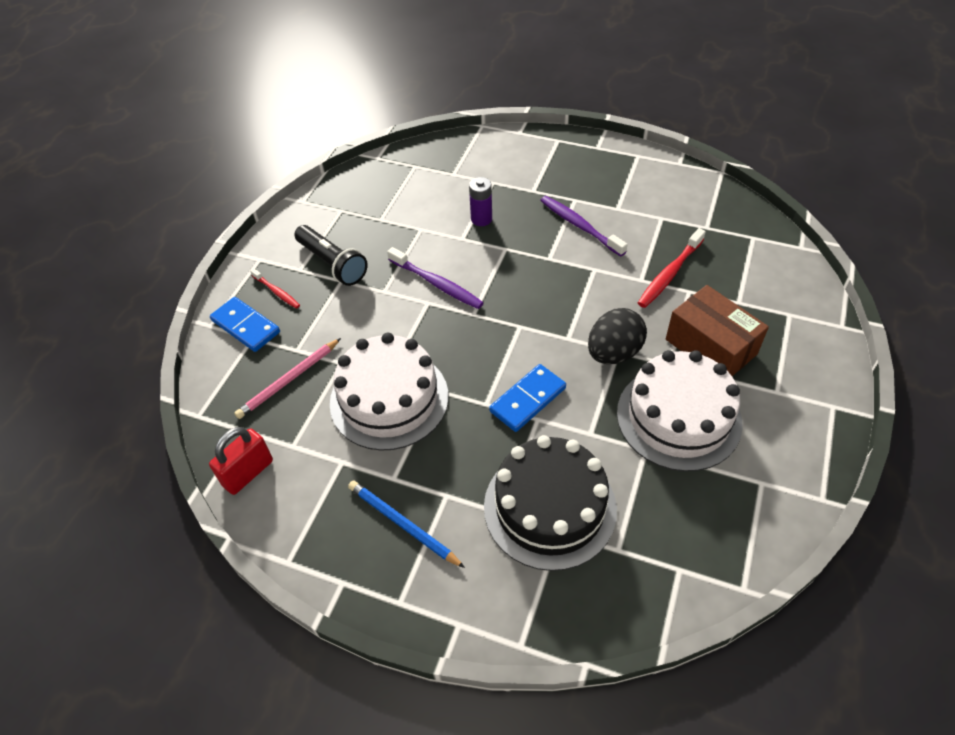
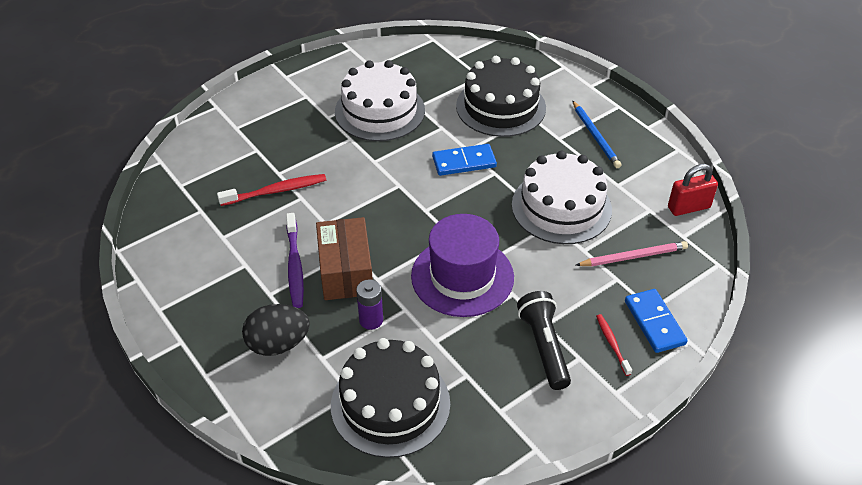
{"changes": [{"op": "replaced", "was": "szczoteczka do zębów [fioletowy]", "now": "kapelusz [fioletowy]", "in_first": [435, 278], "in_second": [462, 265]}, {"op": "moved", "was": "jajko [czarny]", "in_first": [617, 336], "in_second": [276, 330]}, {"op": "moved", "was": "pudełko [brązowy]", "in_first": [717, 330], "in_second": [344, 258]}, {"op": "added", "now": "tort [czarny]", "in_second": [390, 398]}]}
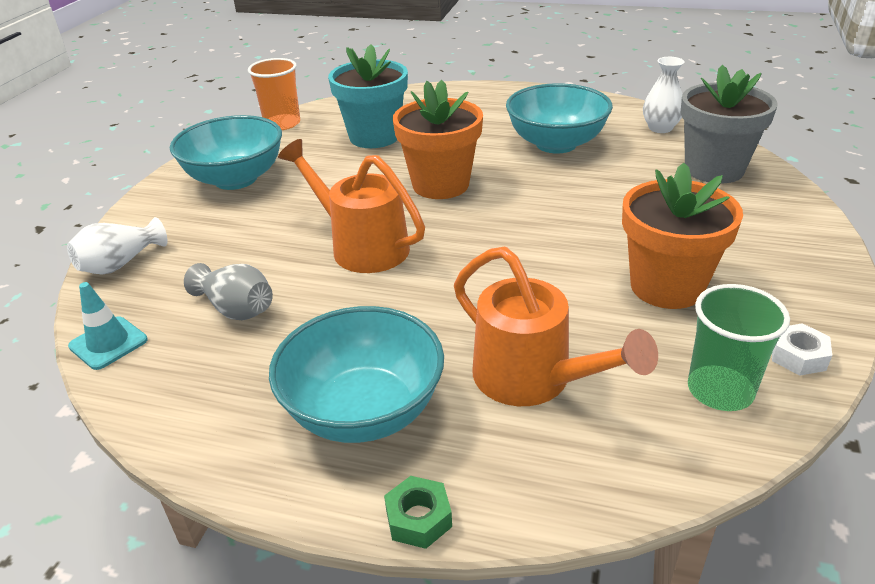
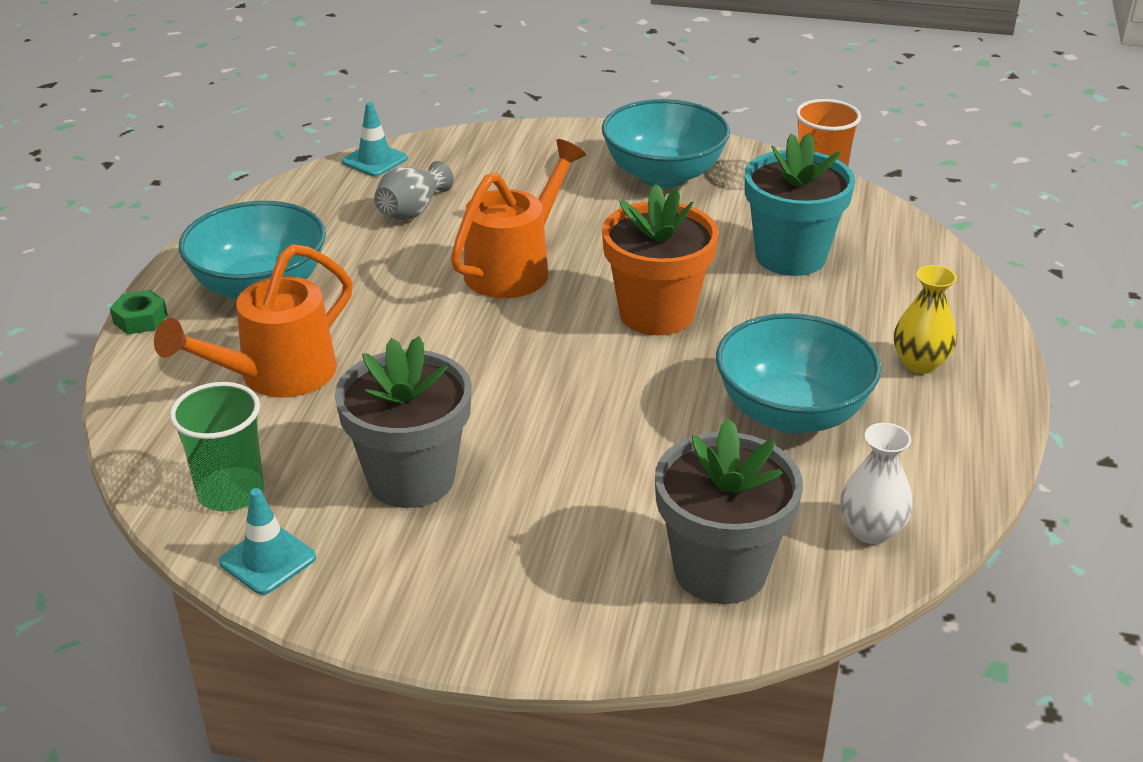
{"changes": [{"op": "removed", "was": "wazon [biały]", "in_first": [117, 245]}, {"op": "recoloured", "was": "doniczka [pomarańczowy]", "now": "doniczka [szary]", "in_first": [682, 236], "in_second": [403, 422]}, {"op": "replaced", "was": "nakrętka [biały]", "now": "pachołek [turkusowy]", "in_first": [802, 349], "in_second": [267, 541]}, {"op": "added", "now": "wazon [żółty]", "in_second": [925, 319]}]}
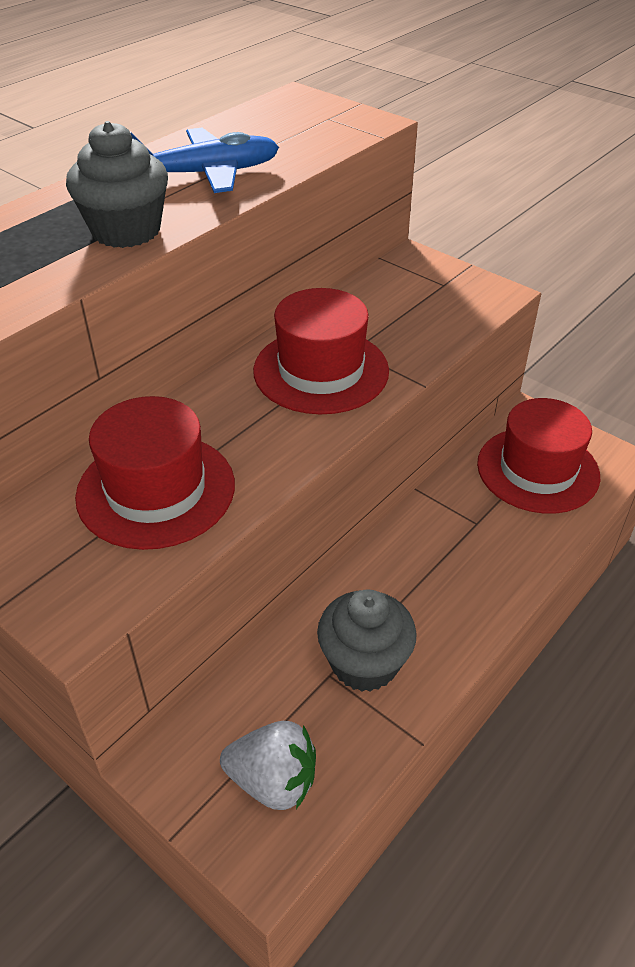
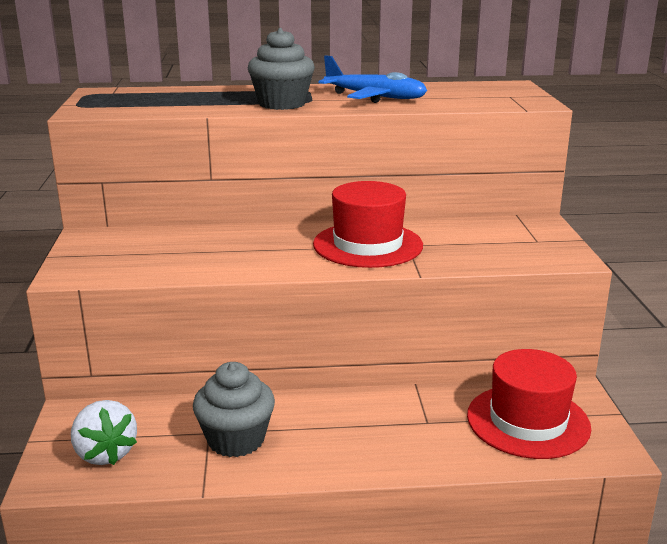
{"changes": [{"op": "removed", "was": "kapelusz [czerwony]", "in_first": [155, 473]}]}
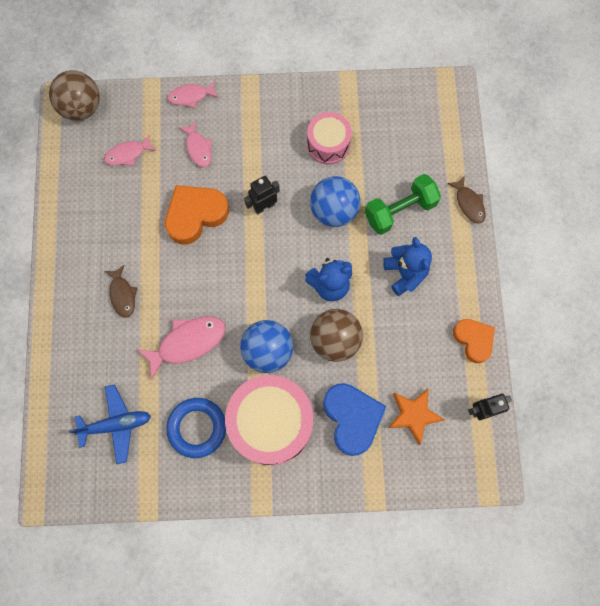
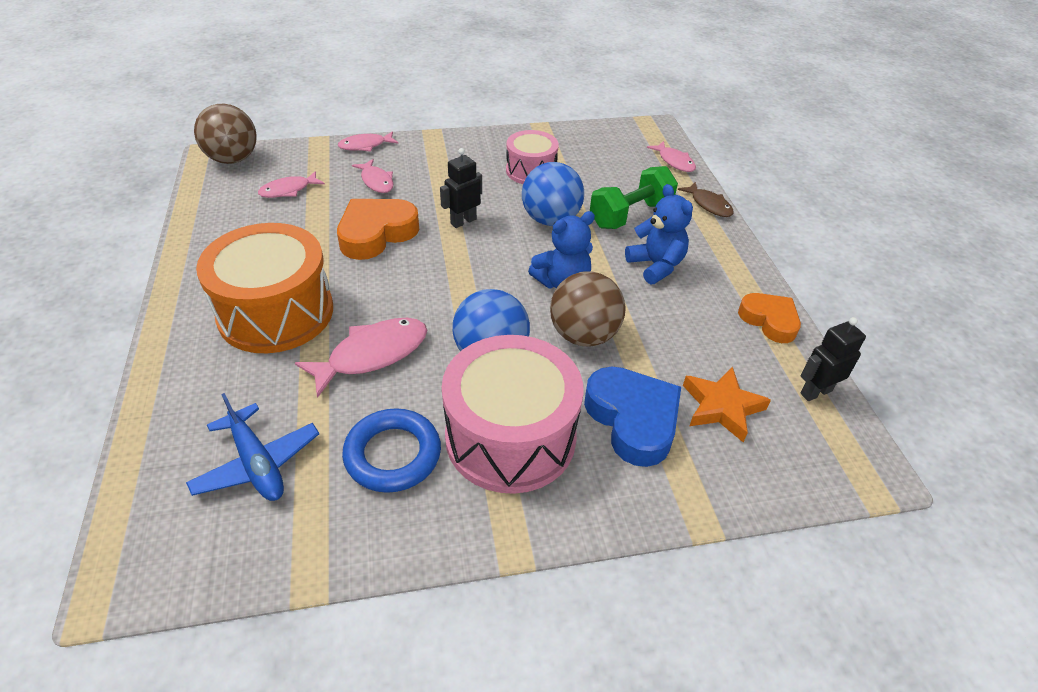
{"changes": [{"op": "turned", "was": "samolot [niebieski]", "in_first": [110, 424], "in_second": [252, 447], "clockwise": 75}, {"op": "replaced", "was": "ryba [brązowy]", "now": "bęben [pomarańczowy]", "in_first": [121, 291], "in_second": [264, 288]}, {"op": "added", "now": "ryba [różowy]", "in_second": [671, 156]}]}
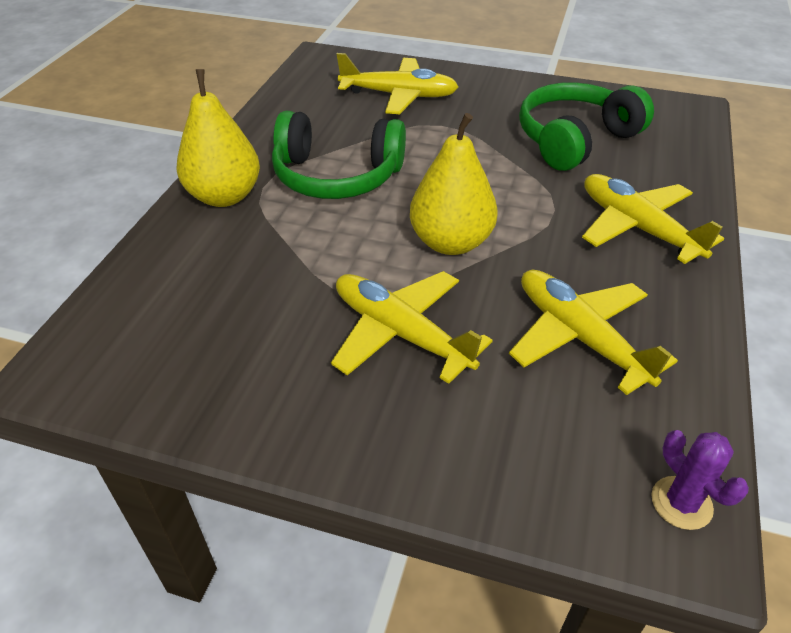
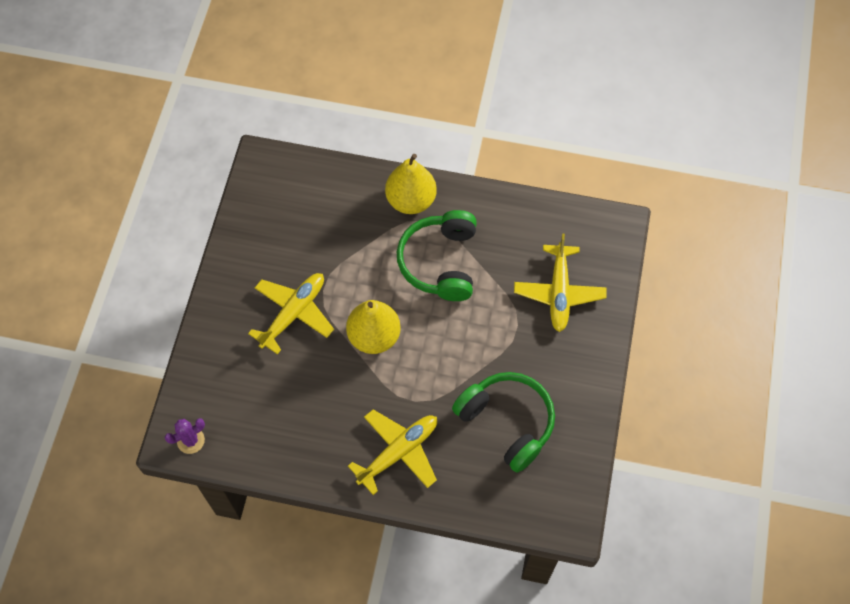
{"changes": [{"op": "removed", "was": "samolot [żółty]", "in_first": [593, 332]}]}
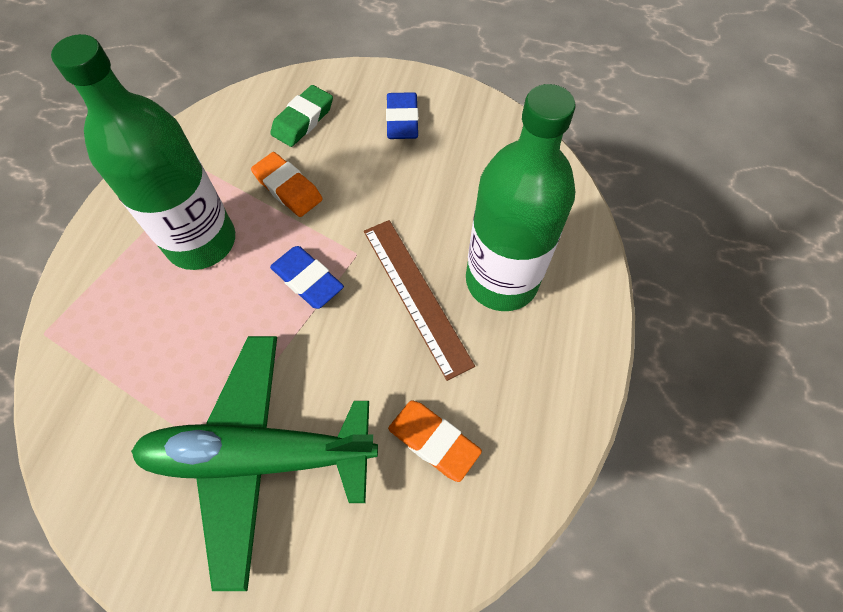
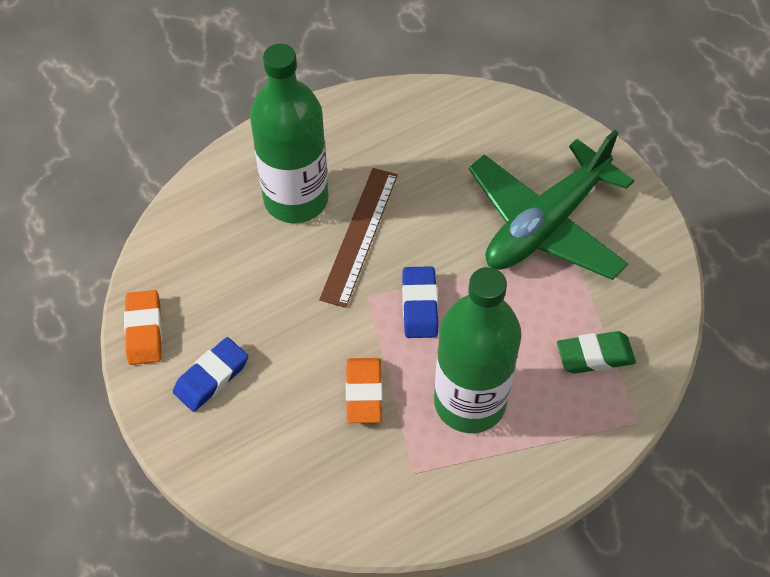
{"changes": [{"op": "turned", "was": "samolot [zielony]", "in_first": [254, 463], "in_second": [551, 205], "clockwise": 90}, {"op": "moved", "was": "gumka do mazania [zielony]", "in_first": [301, 116], "in_second": [596, 352]}, {"op": "moved", "was": "gumka do mazania [pomarańczowy]", "in_first": [435, 441], "in_second": [143, 327]}]}
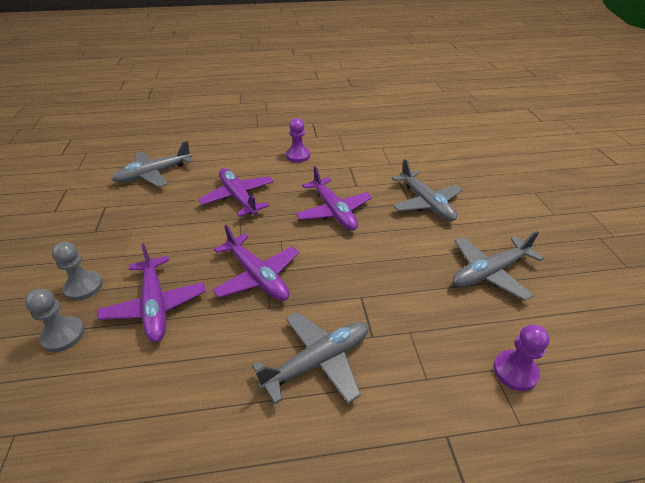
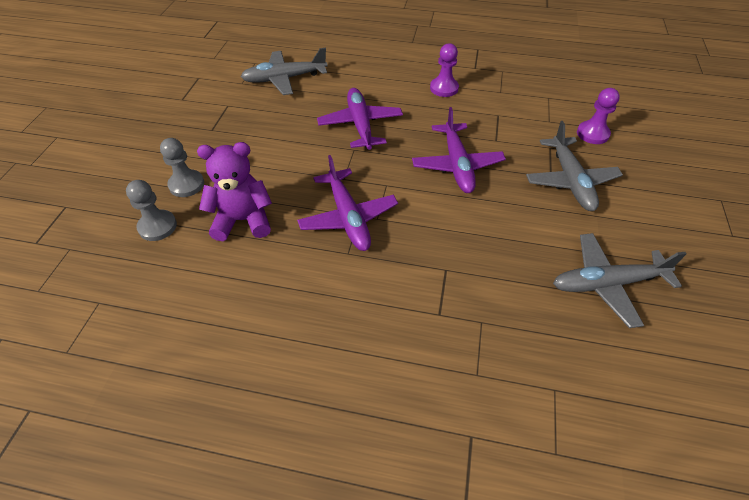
{"changes": [{"op": "replaced", "was": "samolot [fioletowy]", "now": "miś [fioletowy]", "in_first": [151, 292], "in_second": [234, 191]}, {"op": "removed", "was": "samolot [szary]", "in_first": [310, 358]}, {"op": "moved", "was": "pionek [fioletowy]", "in_first": [521, 357], "in_second": [598, 116]}]}
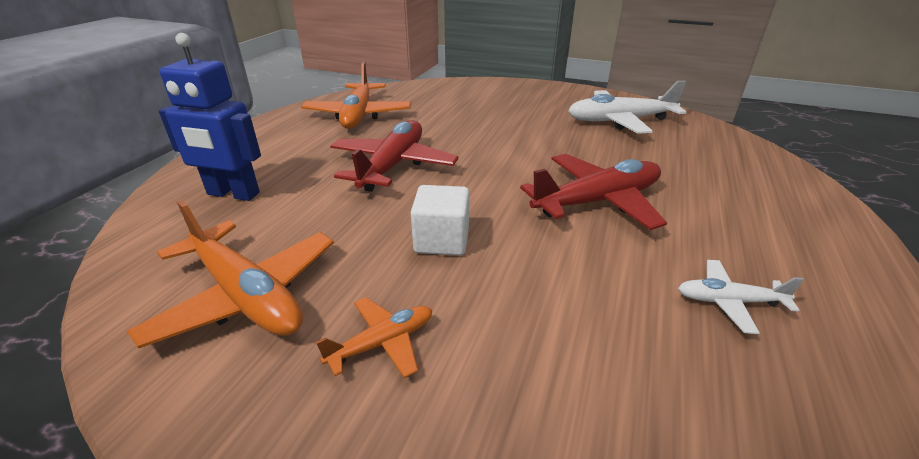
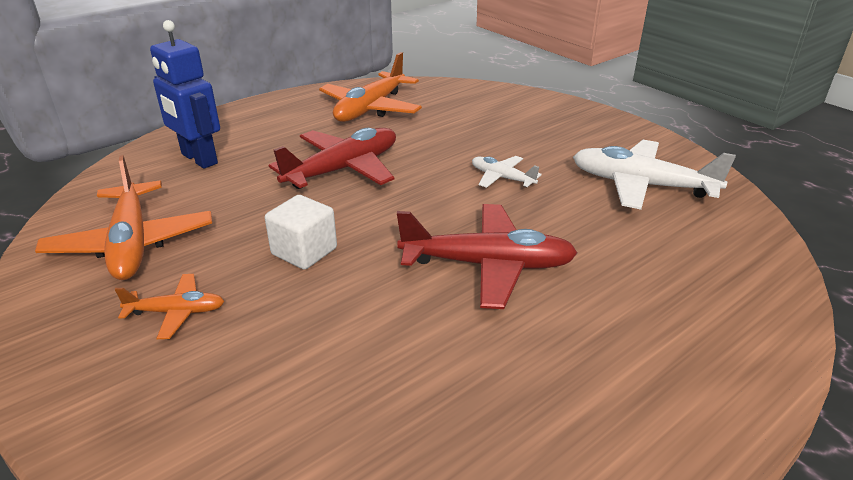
{"changes": [{"op": "moved", "was": "samolot [biały]", "in_first": [741, 297], "in_second": [507, 172]}]}
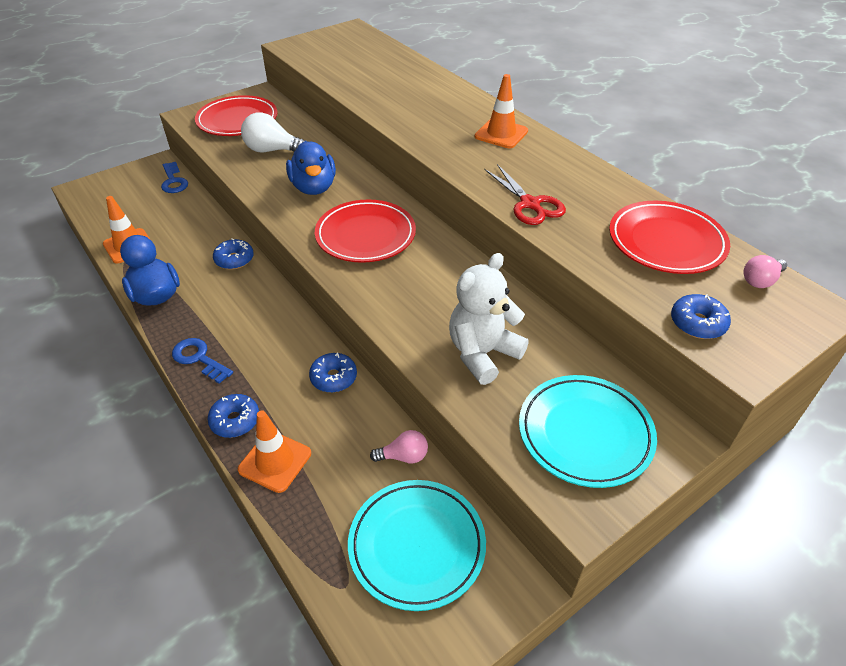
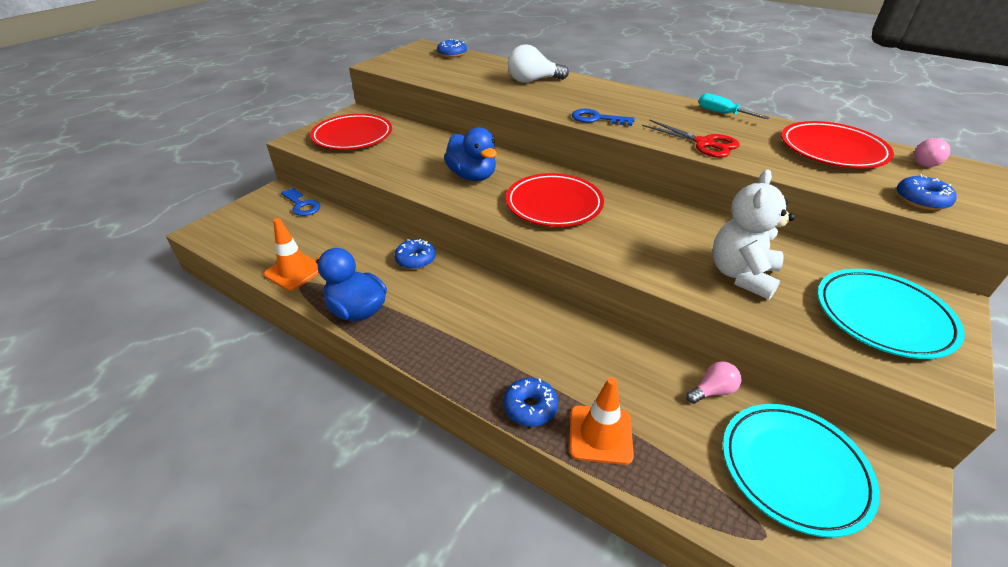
{"changes": [{"op": "moved", "was": "klucz [niebieski]", "in_first": [202, 361], "in_second": [603, 117]}, {"op": "moved", "was": "żarówka [biały]", "in_first": [274, 132], "in_second": [538, 63]}, {"op": "moved", "was": "donut [niebieski]", "in_first": [333, 373], "in_second": [452, 48]}, {"op": "removed", "was": "pachołek [pomarańczowy]", "in_first": [501, 111]}, {"op": "added", "now": "śrubokręt [turkusowy]", "in_second": [734, 106]}]}
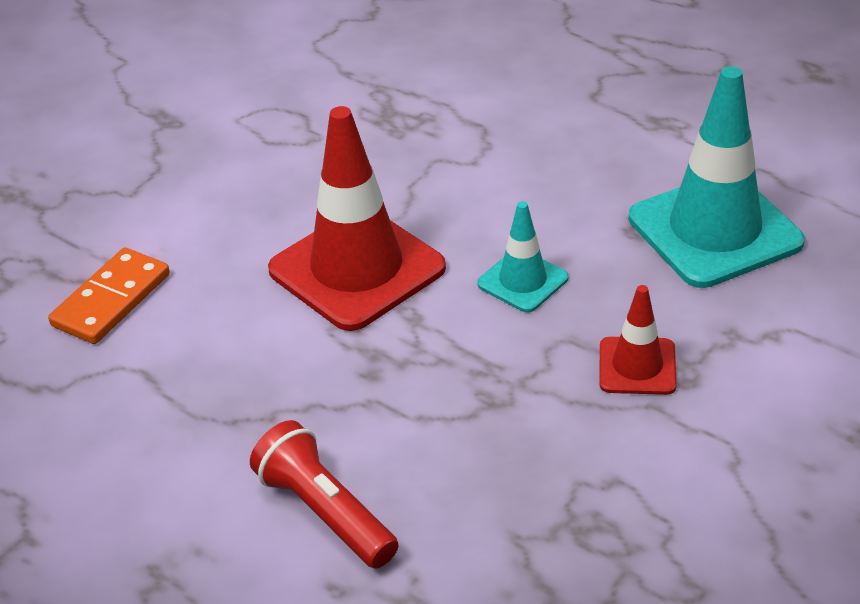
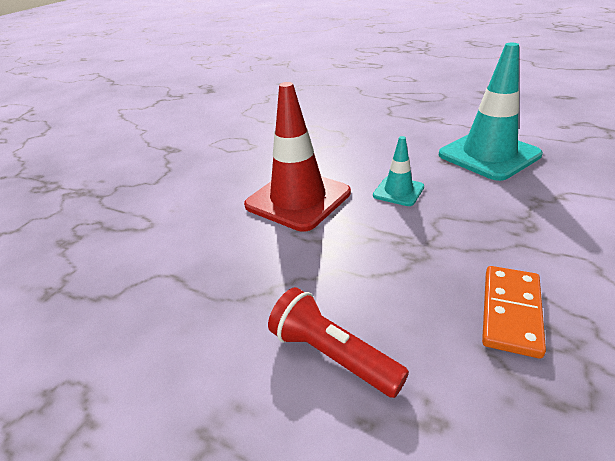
{"changes": [{"op": "moved", "was": "kostka domina [pomarańczowy]", "in_first": [109, 295], "in_second": [514, 312]}, {"op": "removed", "was": "pachołek [czerwony]", "in_first": [638, 340]}]}
